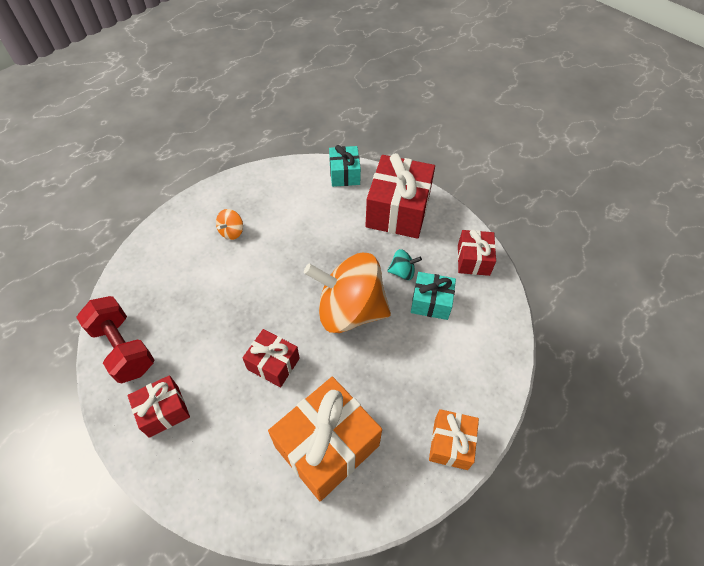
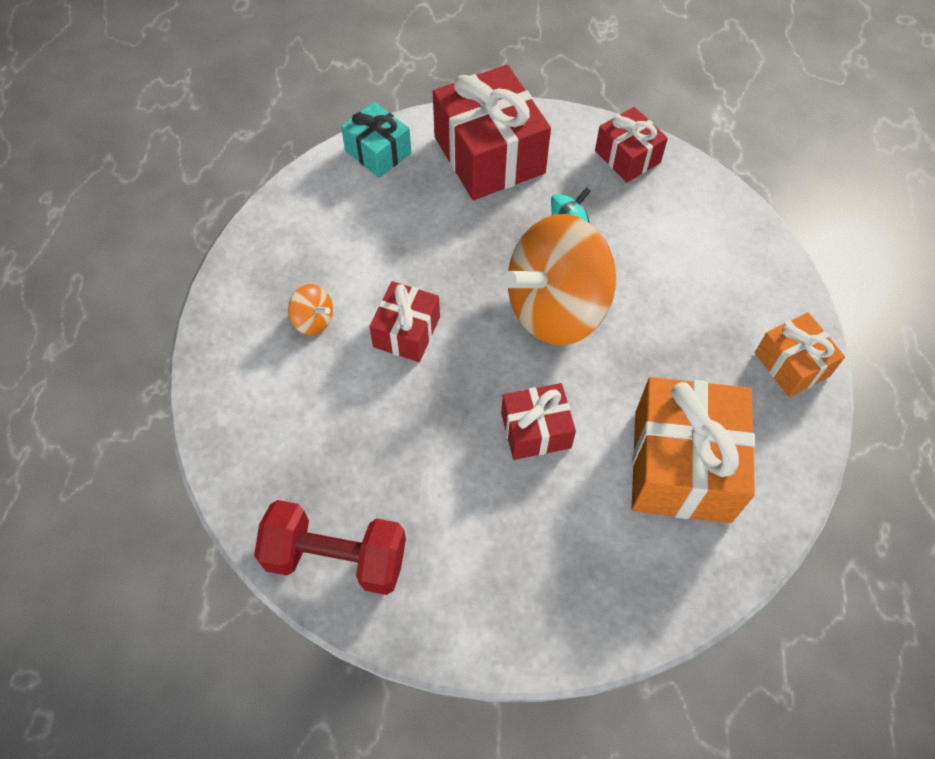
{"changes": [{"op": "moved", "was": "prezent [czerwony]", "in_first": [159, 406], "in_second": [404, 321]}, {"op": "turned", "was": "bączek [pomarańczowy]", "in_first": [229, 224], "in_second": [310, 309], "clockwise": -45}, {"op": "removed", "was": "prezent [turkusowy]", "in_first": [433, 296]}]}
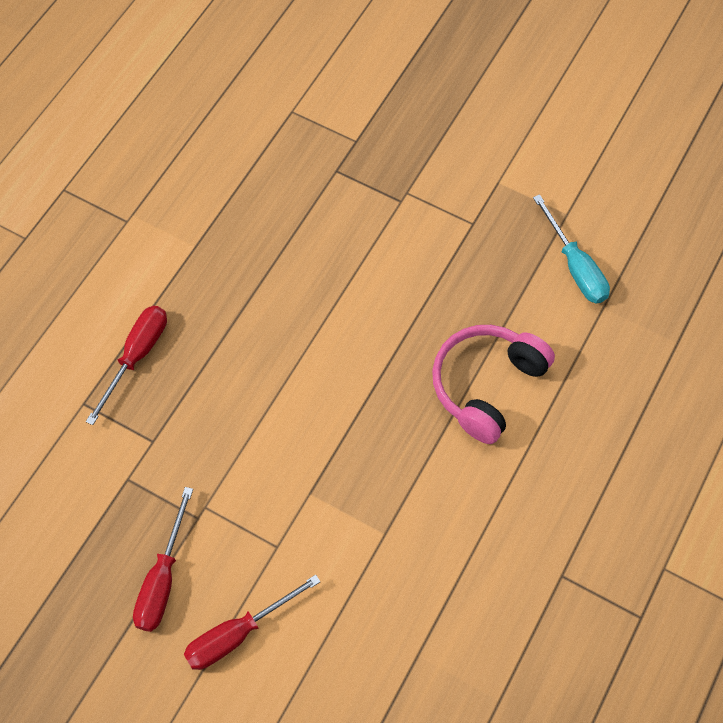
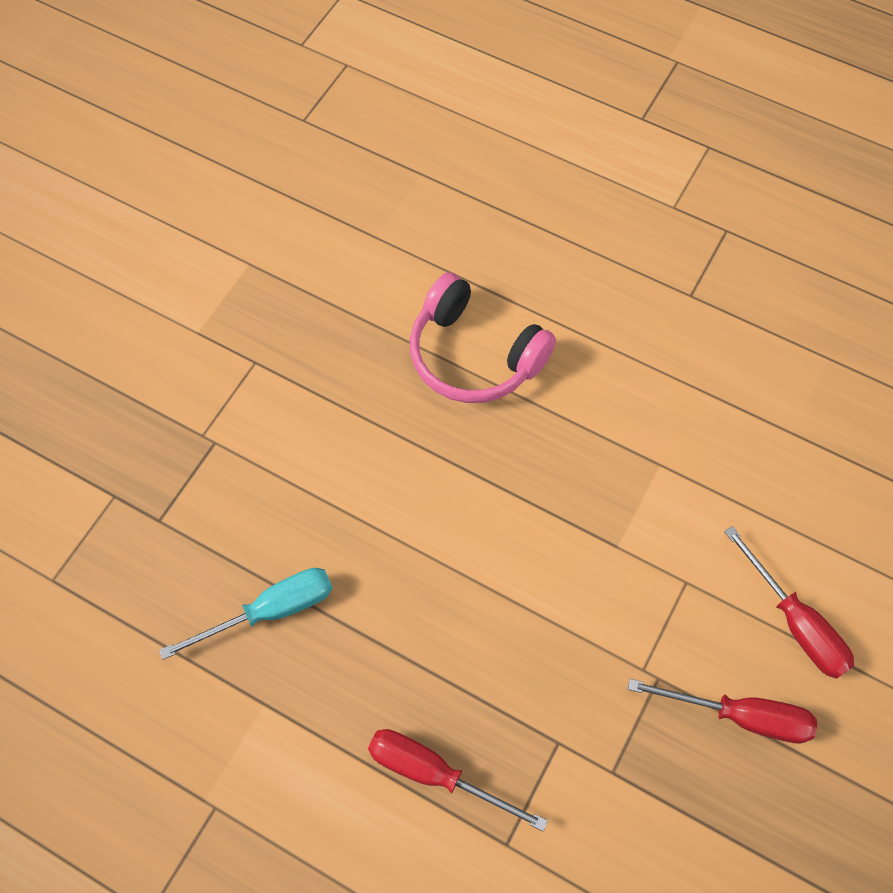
{"changes": [{"op": "moved", "was": "śrubokręt [turkusowy]", "in_first": [571, 249], "in_second": [245, 614]}]}
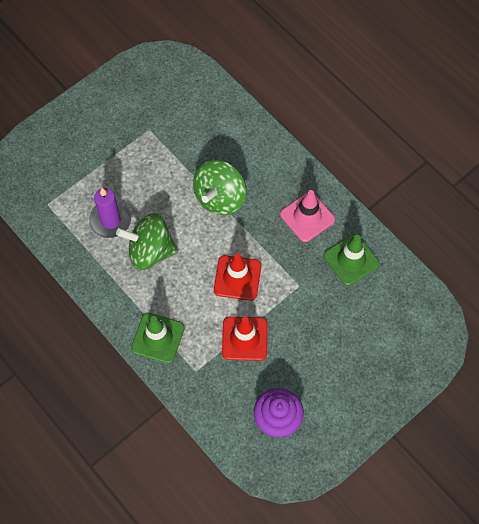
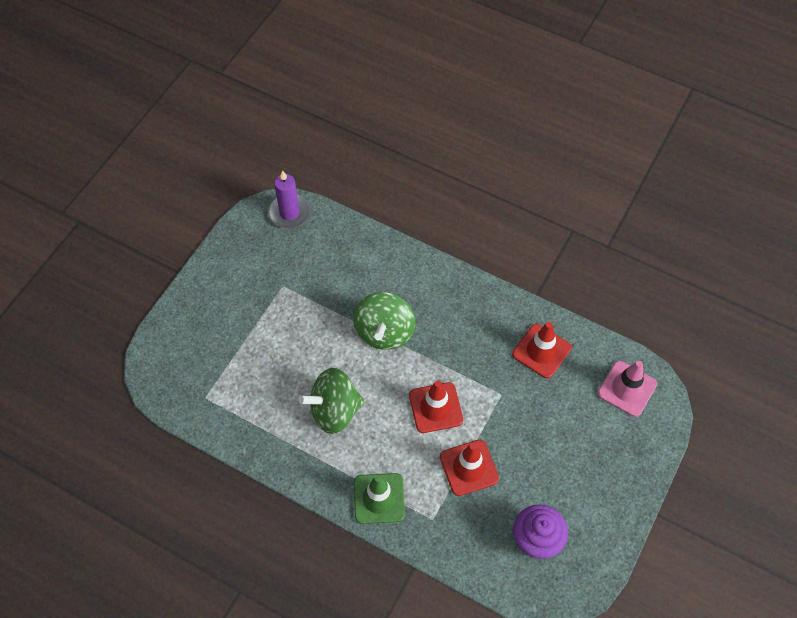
{"changes": [{"op": "moved", "was": "świeca [fioletowy]", "in_first": [110, 213], "in_second": [289, 199]}, {"op": "moved", "was": "pachołek [różowy]", "in_first": [307, 216], "in_second": [627, 389]}, {"op": "recoloured", "was": "pachołek [zielony]", "now": "pachołek [czerwony]", "in_first": [352, 260], "in_second": [542, 350]}]}
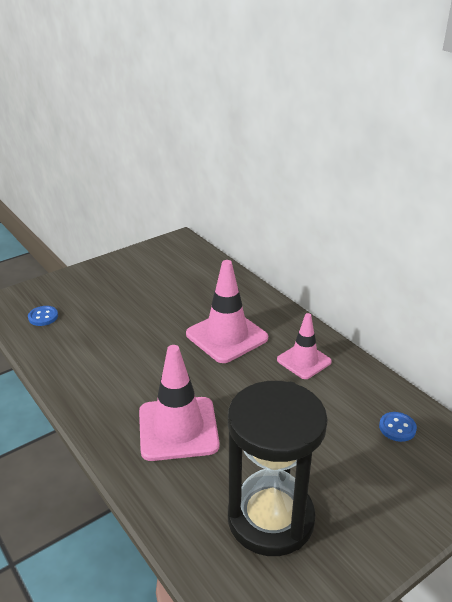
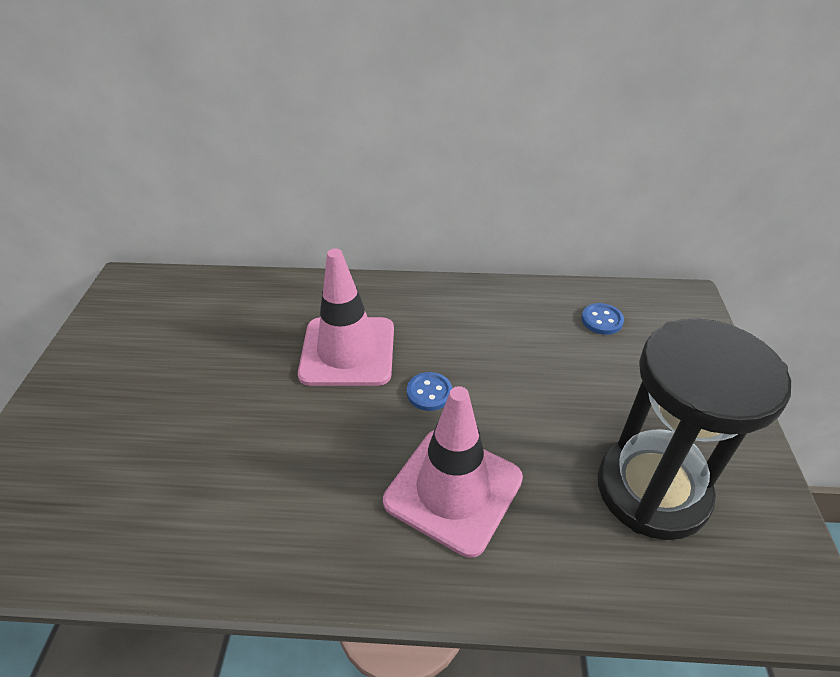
{"changes": [{"op": "moved", "was": "guzik [niebieski]", "in_first": [43, 316], "in_second": [429, 391]}, {"op": "removed", "was": "pachołek [różowy]", "in_first": [304, 346]}]}
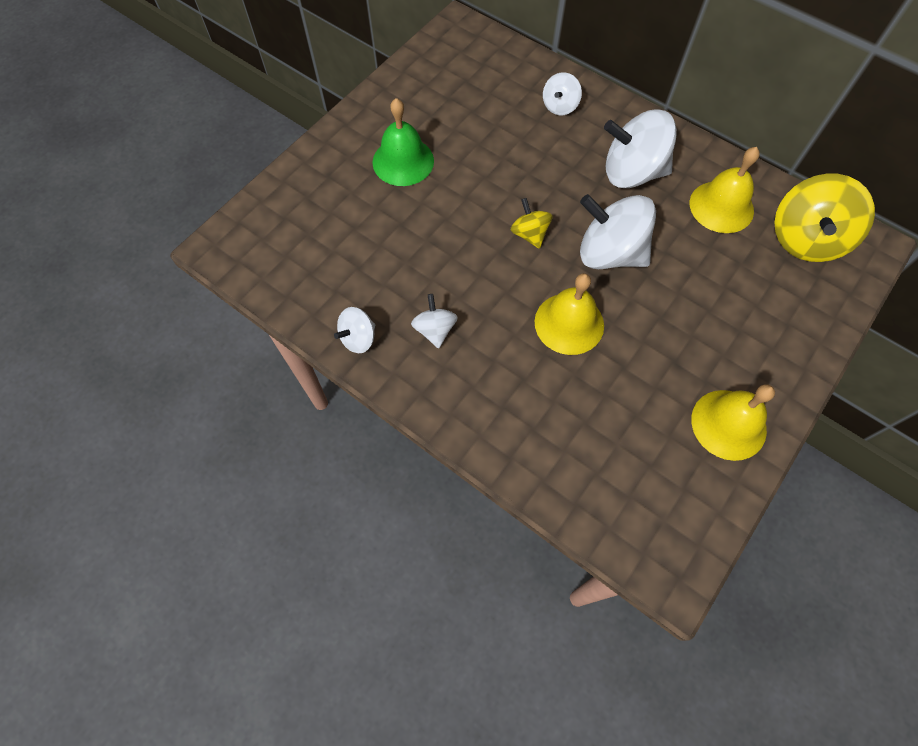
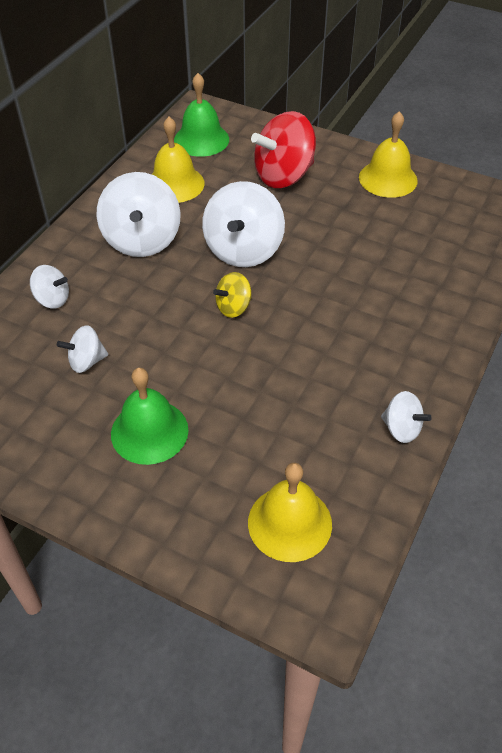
{"changes": [{"op": "moved", "was": "bączek [biały]", "in_first": [434, 321], "in_second": [82, 349]}, {"op": "moved", "was": "dzwonek [żółty]", "in_first": [569, 314], "in_second": [290, 512]}, {"op": "replaced", "was": "bączek [żółty]", "now": "dzwonek [zielony]", "in_first": [824, 218], "in_second": [201, 115]}, {"op": "added", "now": "bączek [czerwony]", "in_second": [283, 149]}]}
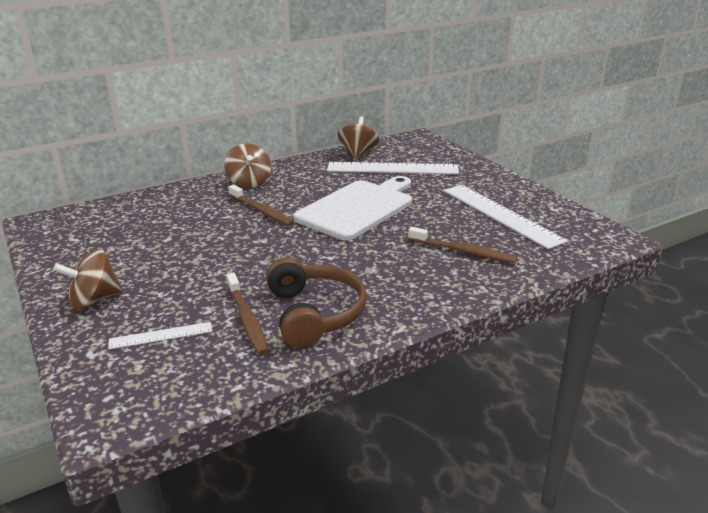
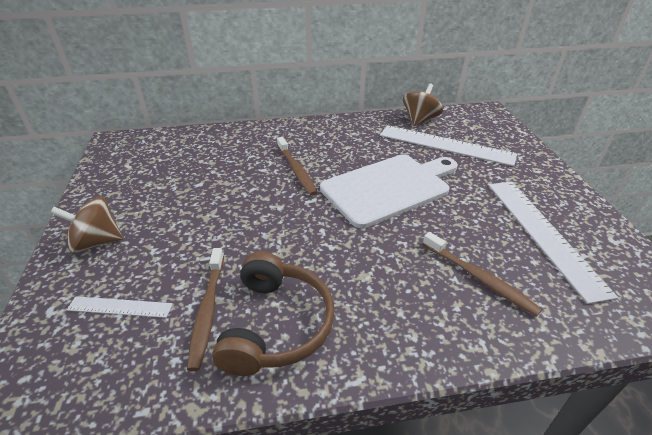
{"changes": [{"op": "removed", "was": "bączek [brązowy]", "in_first": [247, 165]}]}
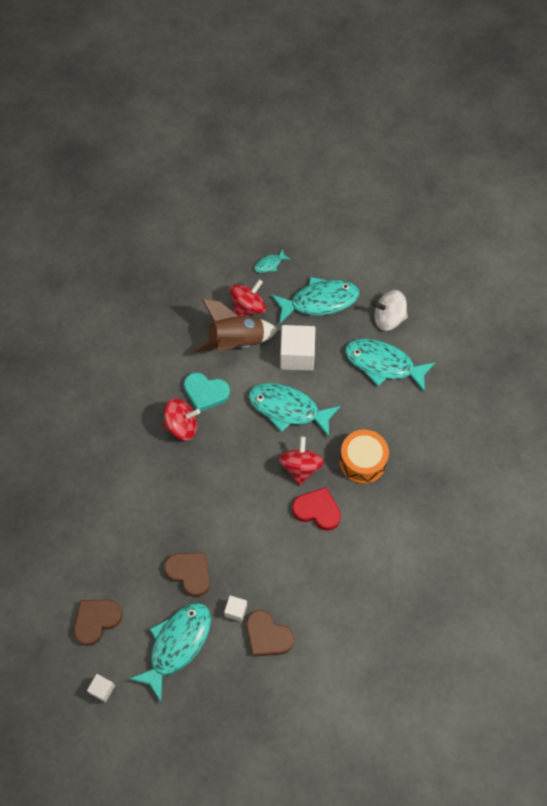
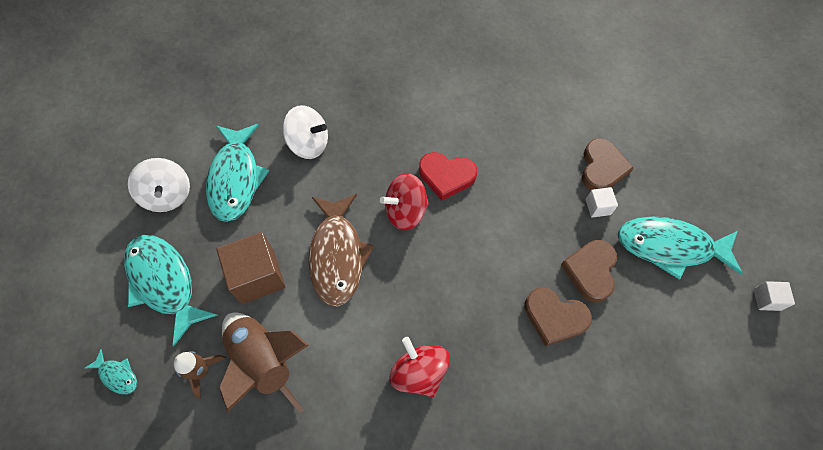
{"changes": [{"op": "moved", "was": "serce [brązowy]", "in_first": [98, 623], "in_second": [558, 317]}, {"op": "removed", "was": "serce [turkusowy]", "in_first": [207, 392]}, {"op": "replaced", "was": "bączek [czerwony]", "now": "rakieta [brązowy]", "in_first": [248, 298], "in_second": [200, 375]}, {"op": "recoloured", "was": "ryba [turkusowy]", "now": "ryba [brązowy]", "in_first": [294, 410], "in_second": [341, 250]}, {"op": "recoloured", "was": "sześcian [biały]", "now": "sześcian [brązowy]", "in_first": [297, 348], "in_second": [250, 268]}, {"op": "turned", "was": "serce [czerwony]", "in_first": [316, 509], "in_second": [448, 176], "clockwise": -75}, {"op": "removed", "was": "bęben [pomarańczowy]", "in_first": [364, 457]}, {"op": "added", "now": "bączek [biały]", "in_second": [305, 132]}]}
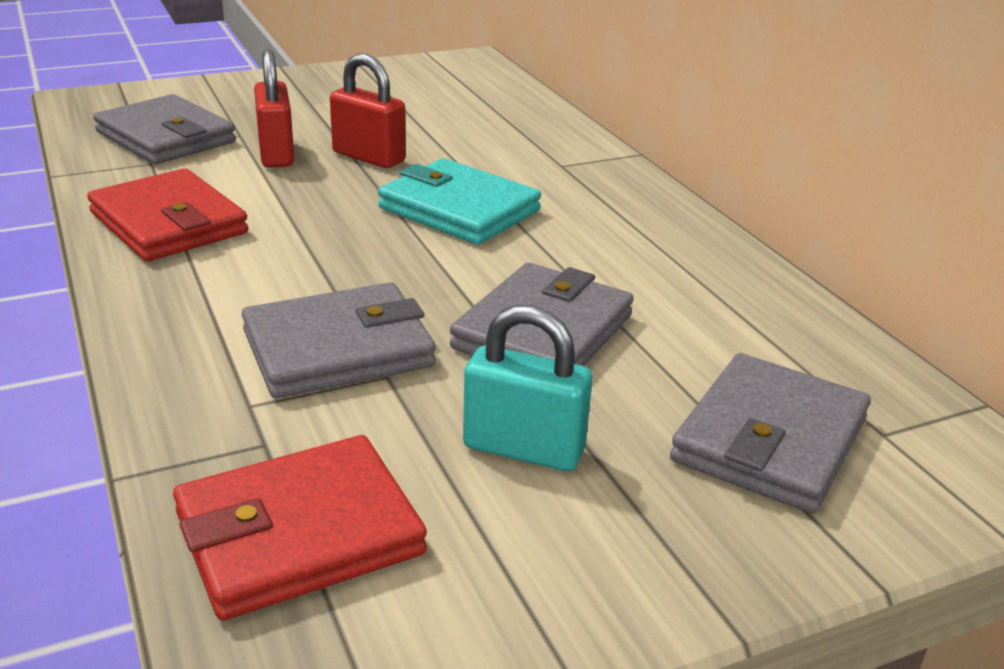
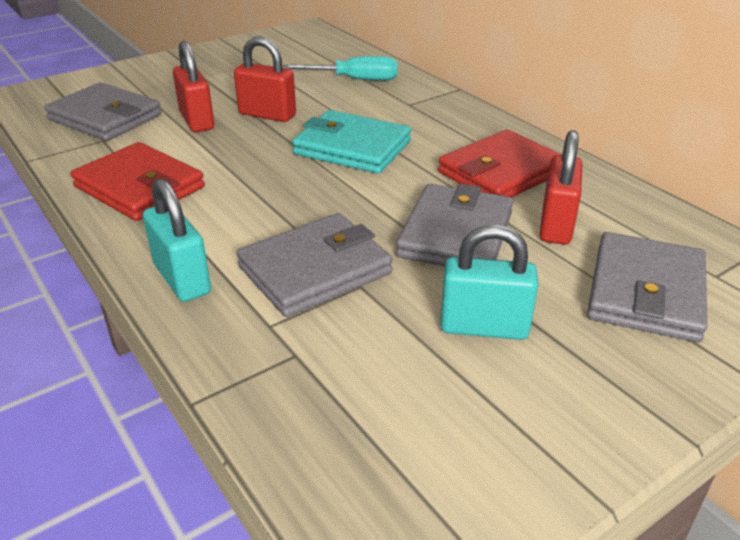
{"changes": [{"op": "moved", "was": "portfel [czerwony]", "in_first": [300, 528], "in_second": [500, 163]}, {"op": "added", "now": "kłódka [turkusowy]", "in_second": [177, 240]}, {"op": "added", "now": "śrubokręt [turkusowy]", "in_second": [340, 68]}, {"op": "added", "now": "kłódka [czerwony]", "in_second": [561, 187]}]}
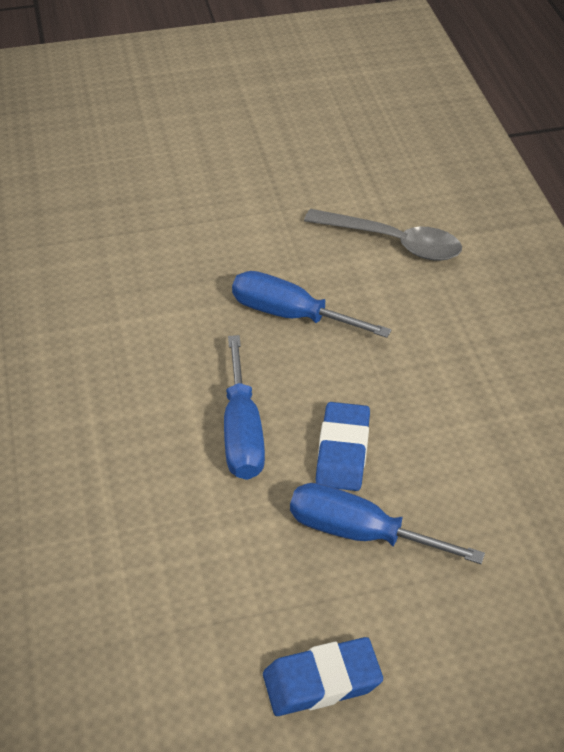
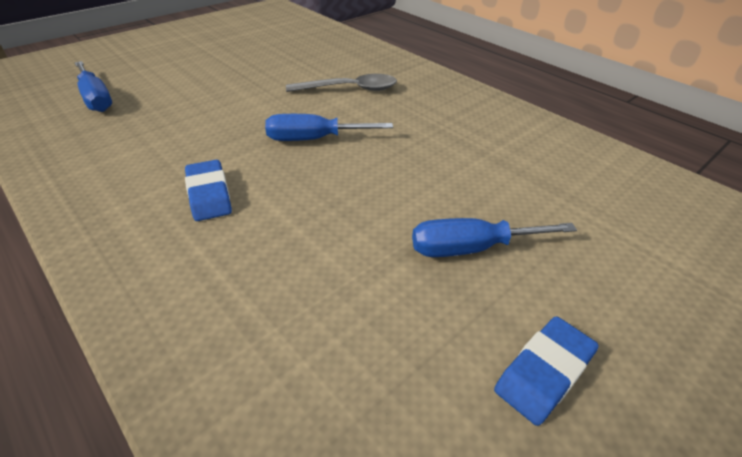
{"changes": [{"op": "moved", "was": "śrubokręt [niebieski]", "in_first": [244, 407], "in_second": [93, 86]}, {"op": "moved", "was": "gumka do mazania [niebieski]", "in_first": [343, 446], "in_second": [208, 190]}]}
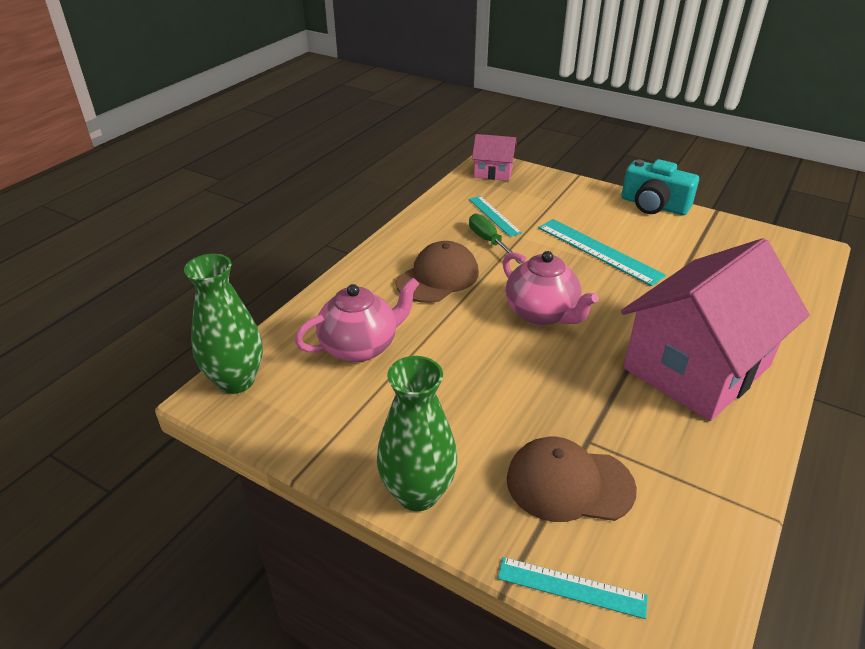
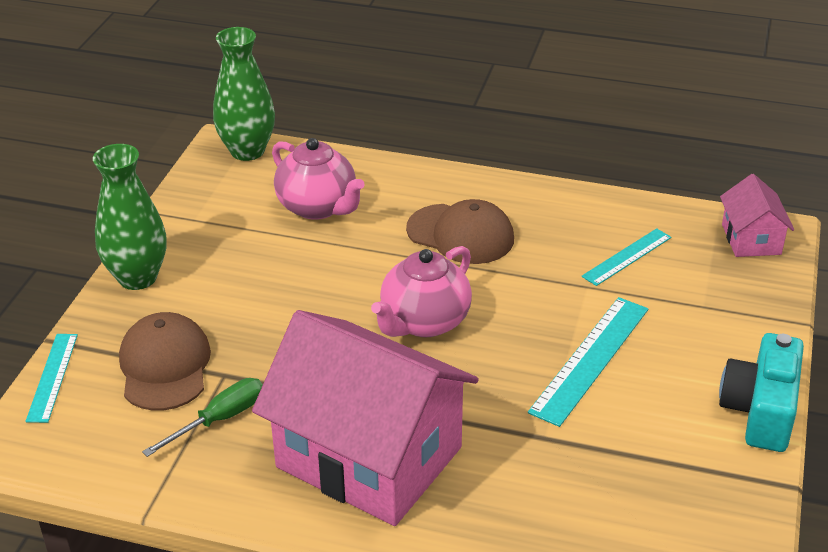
{"changes": [{"op": "moved", "was": "śrubokręt [zielony]", "in_first": [496, 239], "in_second": [202, 417]}]}
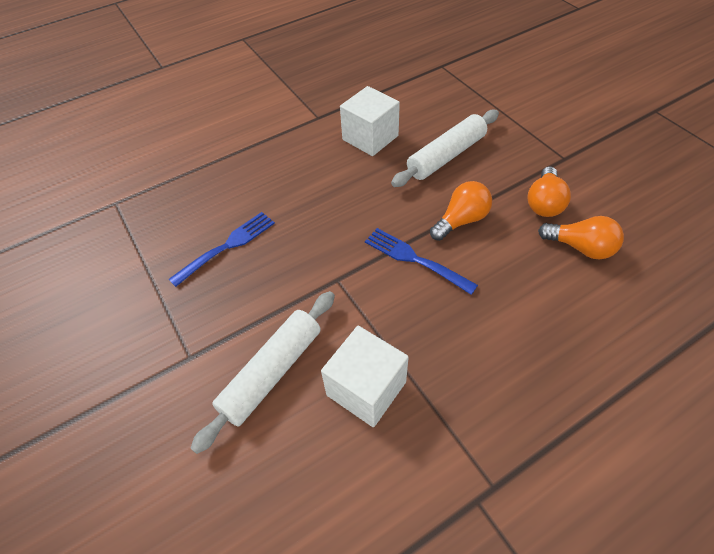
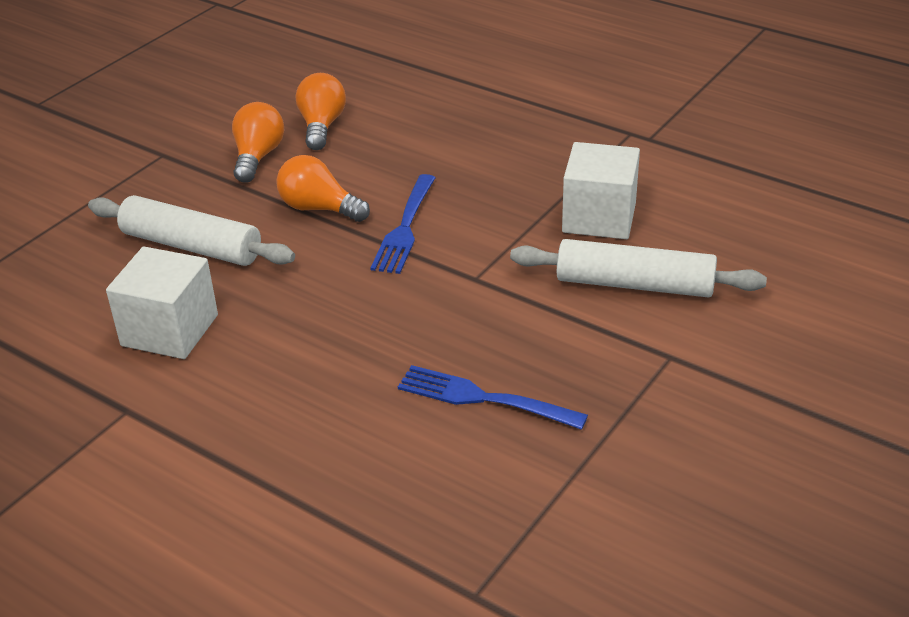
{"changes": [{"op": "turned", "was": "żarówka [pomarańczowy]", "in_first": [549, 192], "in_second": [258, 142], "clockwise": -75}]}
